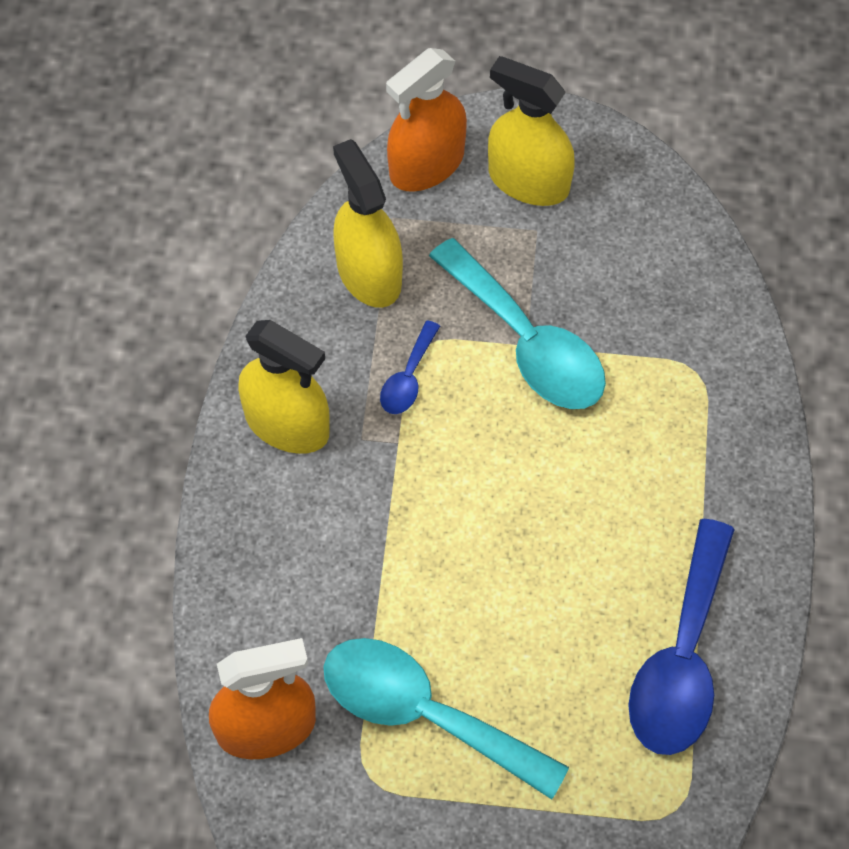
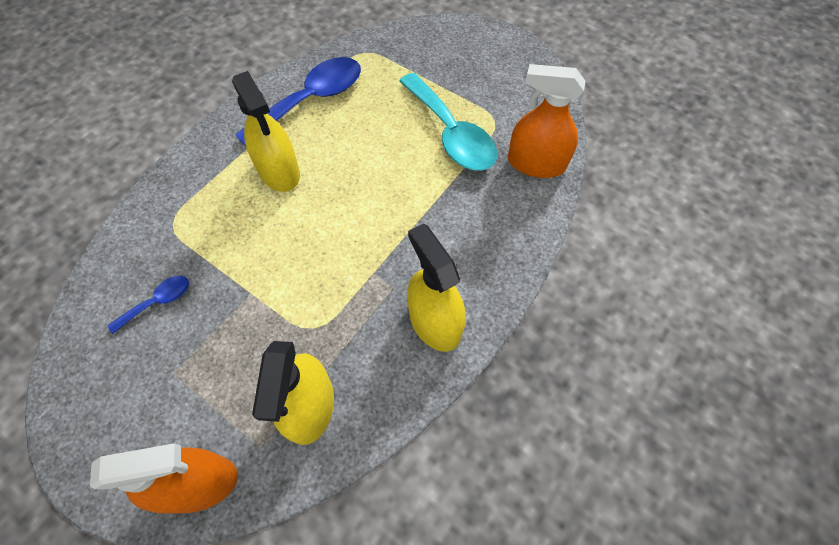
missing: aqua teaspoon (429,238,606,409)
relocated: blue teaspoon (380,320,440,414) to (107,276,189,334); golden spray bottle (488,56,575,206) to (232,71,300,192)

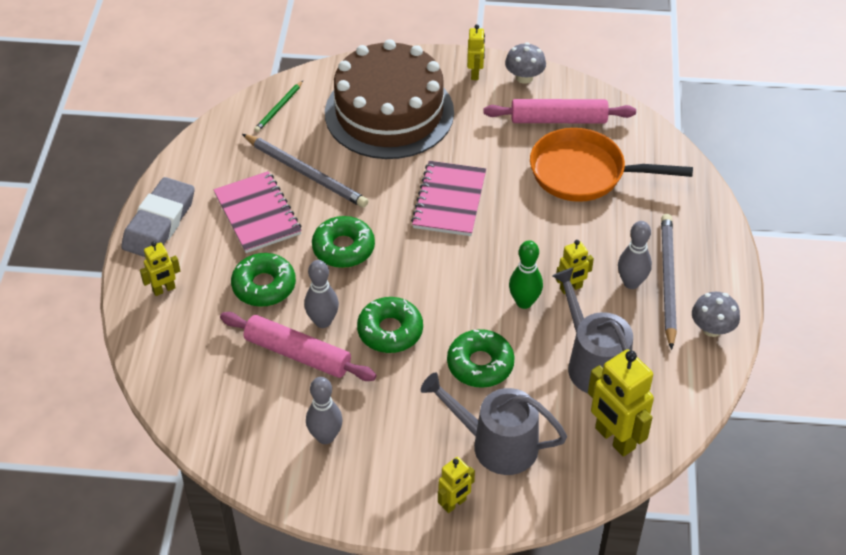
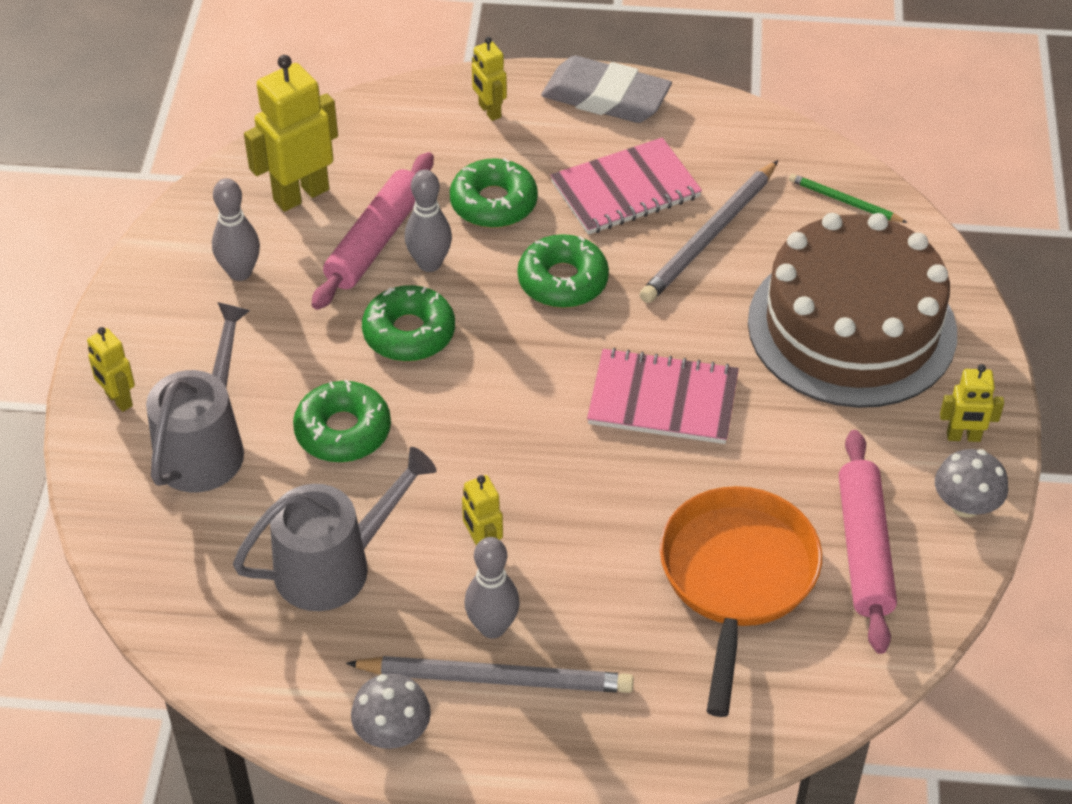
missing: emerald tenpin (509,240,543,309)
relocated: golden robot figure (588,349,654,457) to (244,55,338,212)

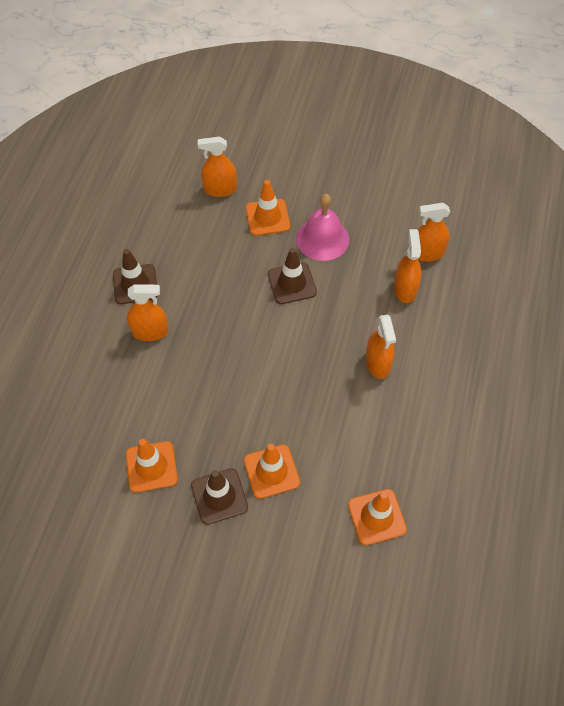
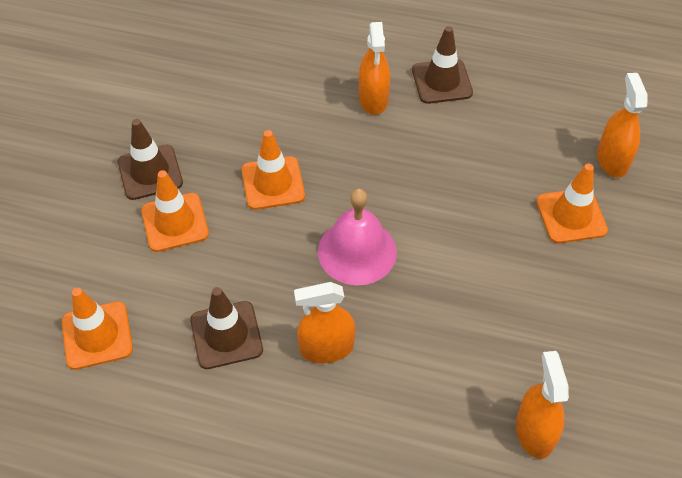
missing: orange spray bottle (394,229,421,303)
relocated: orange safety cone (126,439,178,493) to (242,130,305,210); dark brown safety cone (268,248,317,304) to (190,287,263,369); rosy school bell (296,194,349,261) to (318,189,397,285)

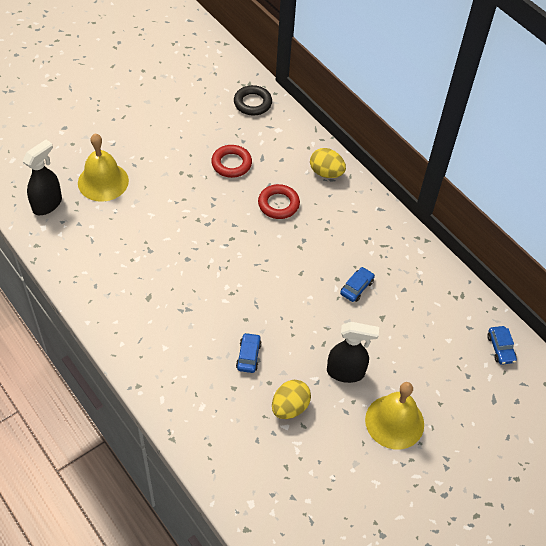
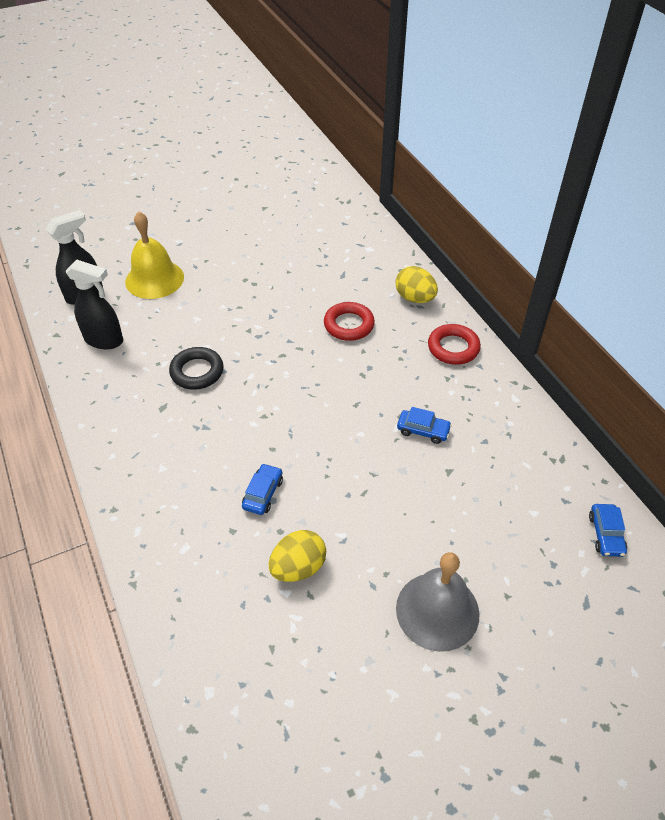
relocated: red hoop (211,145,252,178) to (428,324,481,365); jet-black hoop (234,85,272,116) to (169,347,223,390); jet-black spray bottle (327,322,379,383) to (65,259,123,349)
colour: golden school bell (365,382,424,450) to ash-grey school bell (396,552,480,652)
spun: blue automobile (340,267,375,302) = (397,407,452,444) 60 degrees clockwise

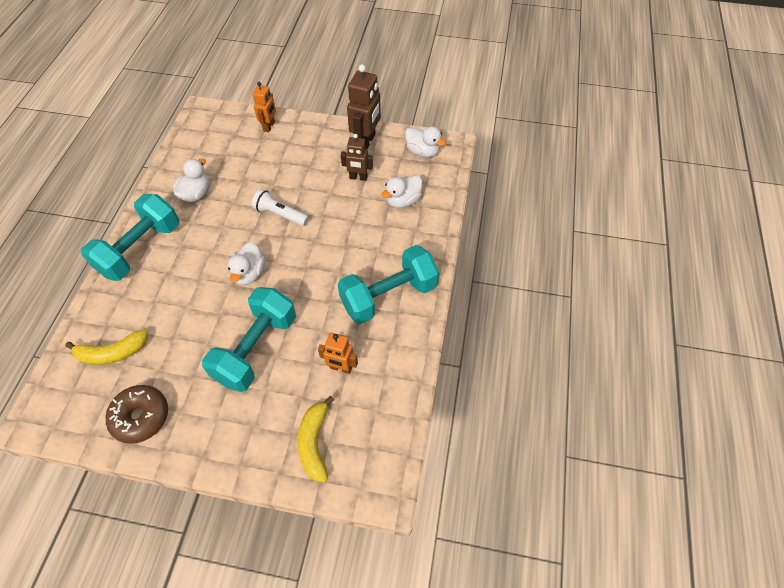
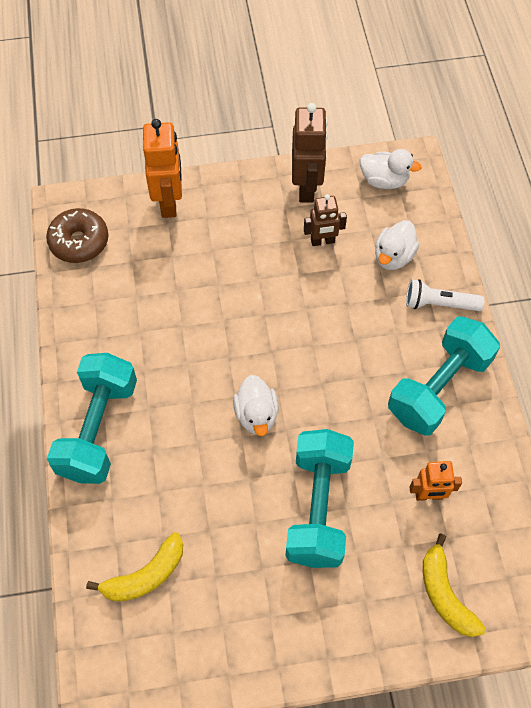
missing: snow-white toy duck (173,158,209,202)
relocated: dark brown glazed donut (106,385,168,444) to (46,208,108,263); snow-white torch (252,189,309,226) to (406,279,485,311)
size: orange robot figure (252,82,276,133) = (143,119,182,218) x1.64

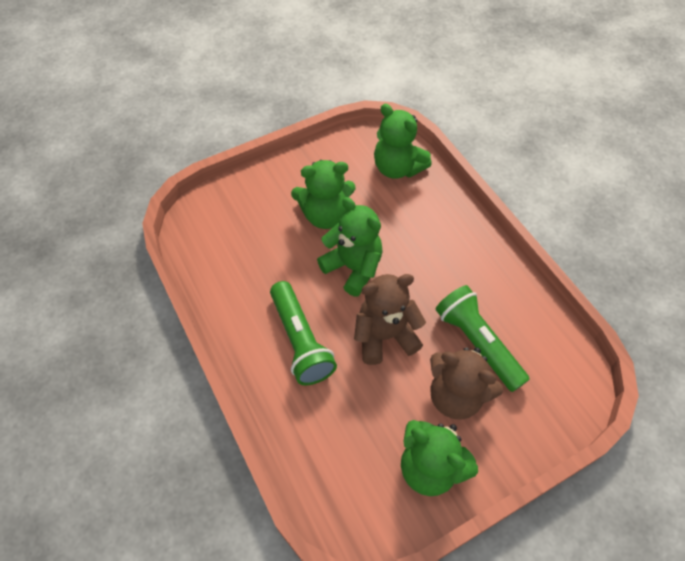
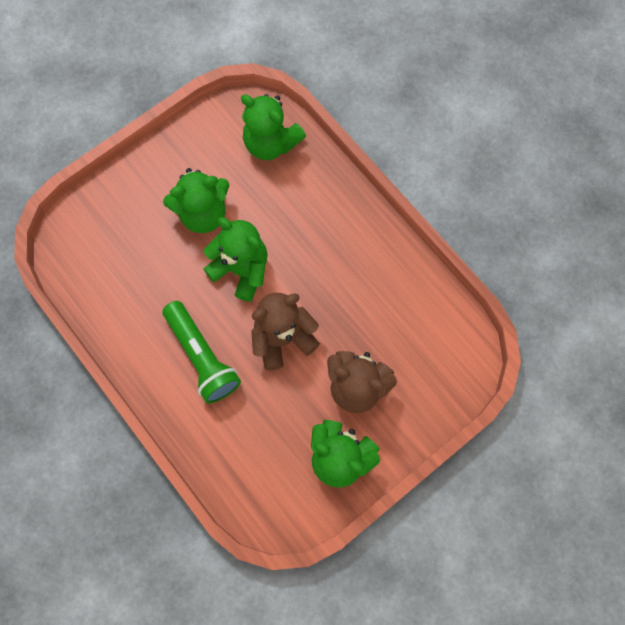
missing: emerald torch (436,285,530,392)

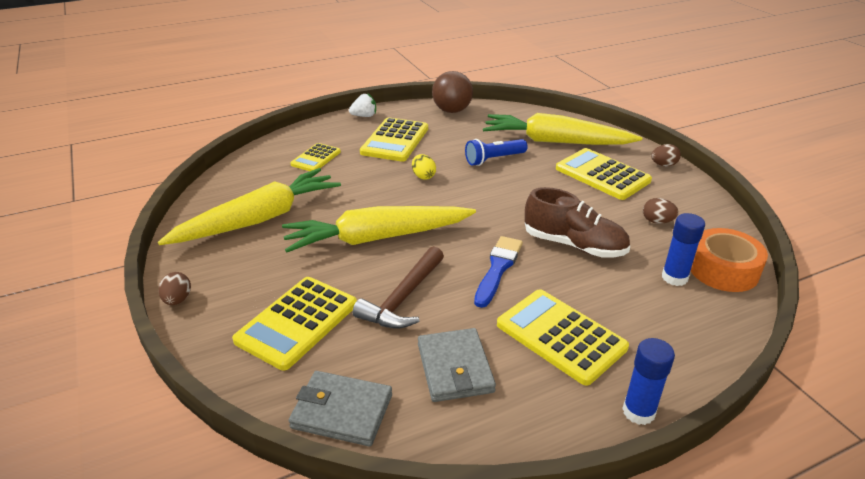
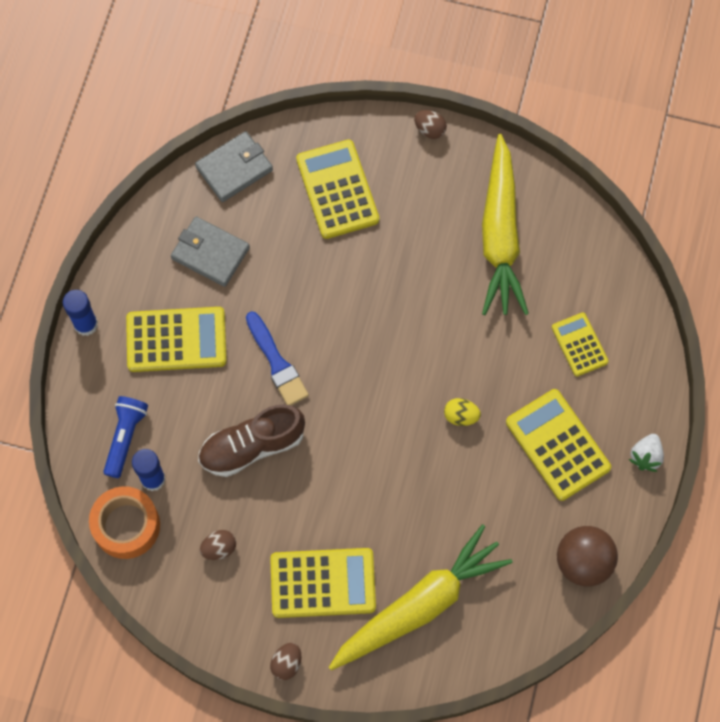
missing: golden carrot (282,206,476,253); dark brown hammer (353,246,444,329)
relocated: blue torch (465,139,528,166) to (103,396,148,478)

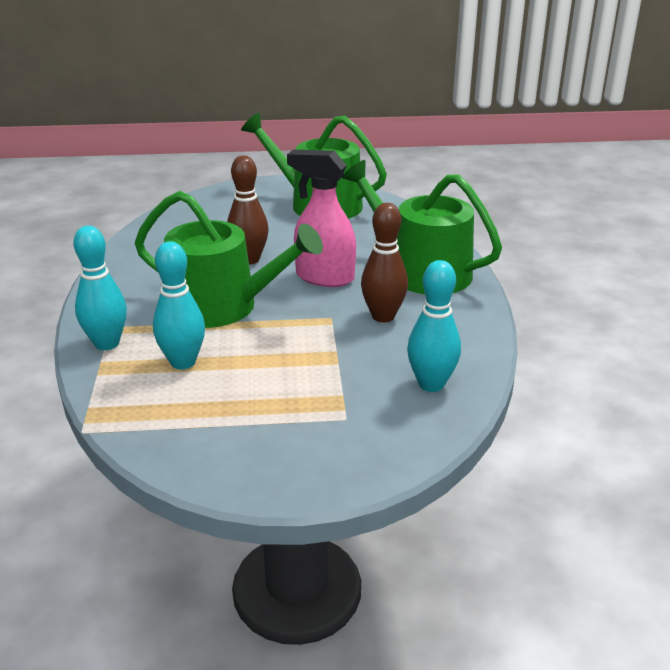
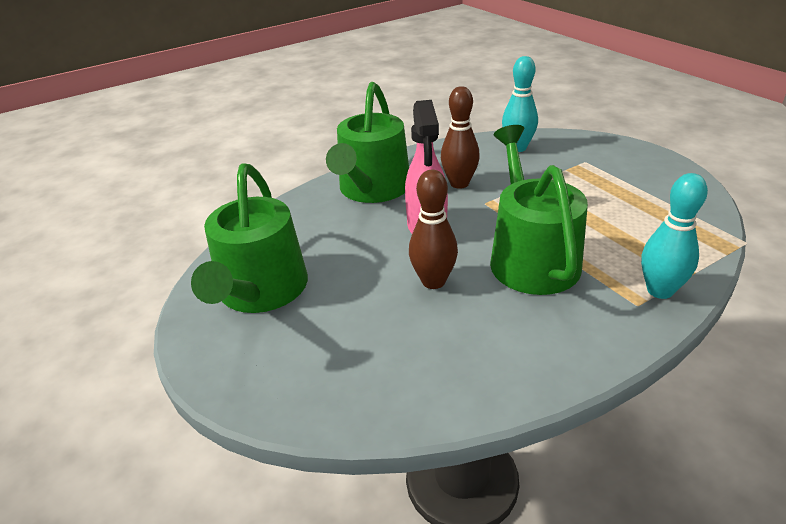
missing: aqua tenpin (153,241,205,369)

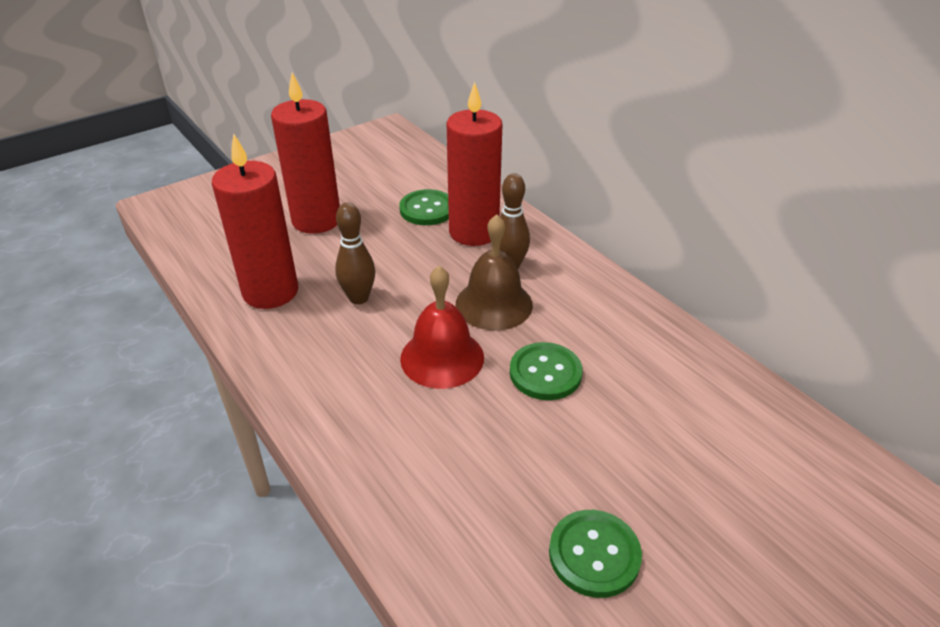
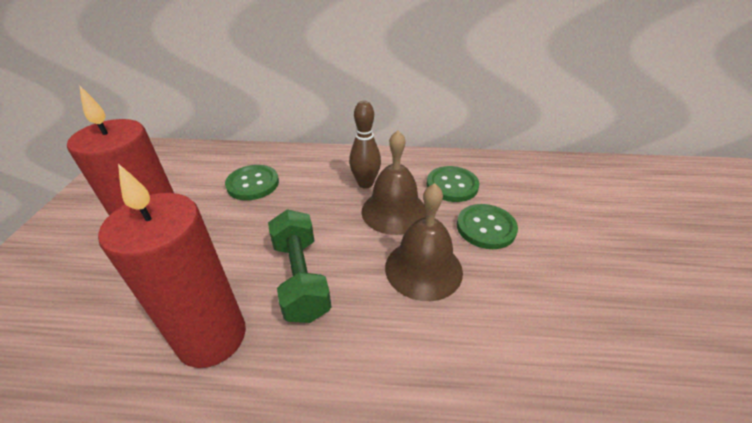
missing: red pillar candle (447,82,502,246)
relocated: emerald sewing button (549,510,642,598) to (427,166,479,202)
exchanged: dark brown tenpin (335,203,375,304) to emerald free weight (268,209,331,323)
colour: red school bell (400,266,484,389) to dark brown school bell (385,183,463,301)

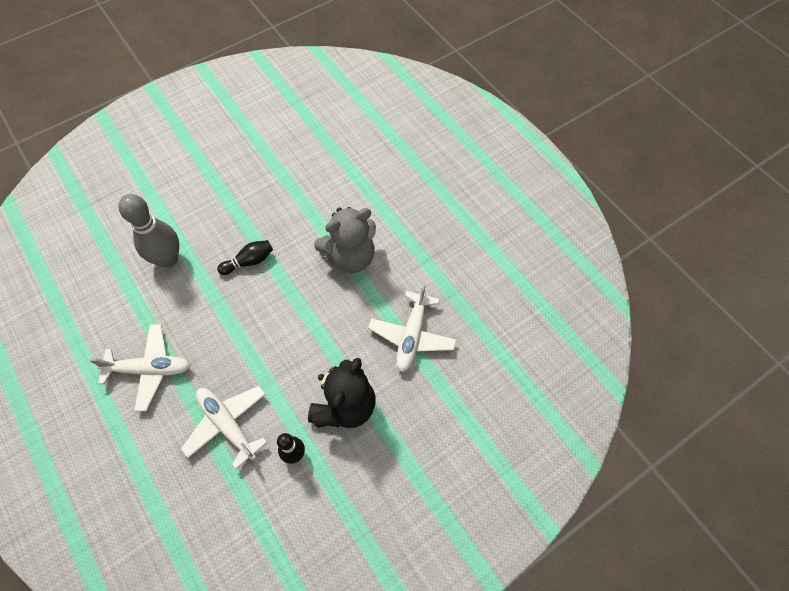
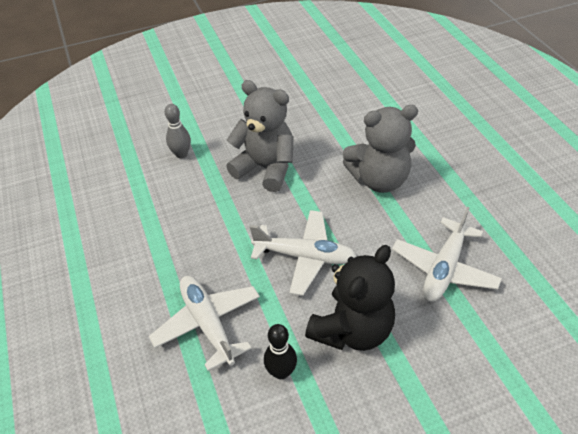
relocated: snow-white aeroplane (89,324,191,412) to (250,210,357,296)
exchanged: jet-black tenpin (217,240,273,275) to ash-grey teddy bear (226,80,294,192)
size: ash-grey tenpin (118,194,179,268) = (164,104,191,159) x0.56

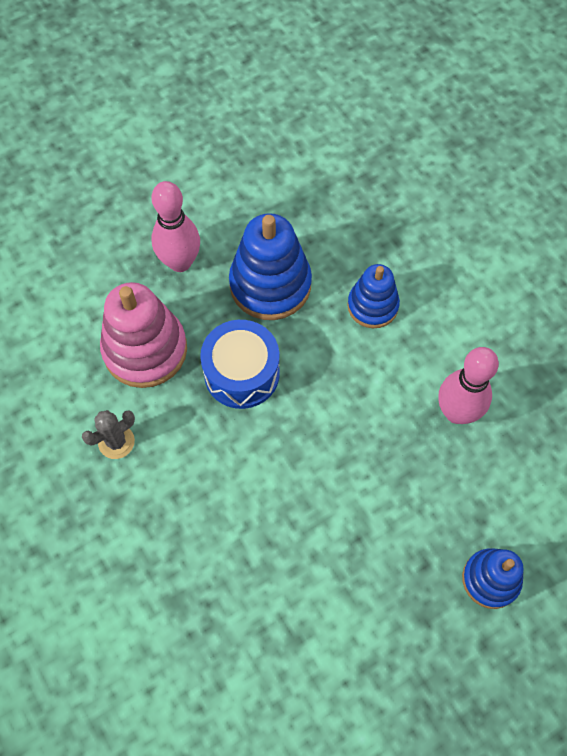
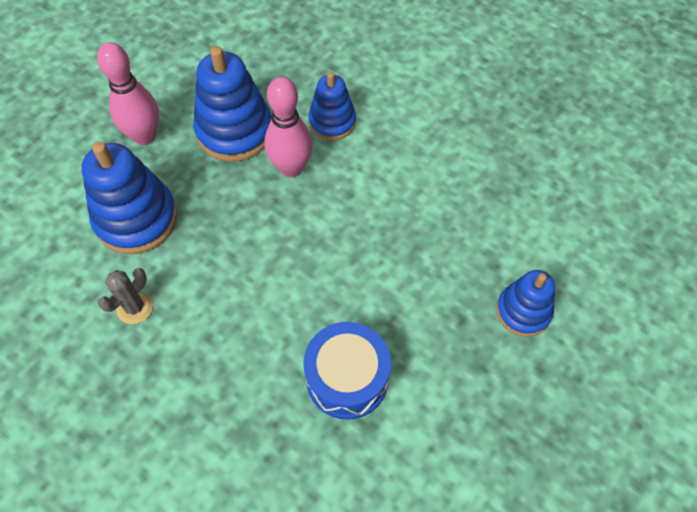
relocated: blue drum (200,320,280,409) to (303,322,391,420); rosy tenpin (438,347,499,424) to (264,77,313,177)
colour: rosy stacking rings (100,282,187,388) to blue stacking rings (82,142,177,254)

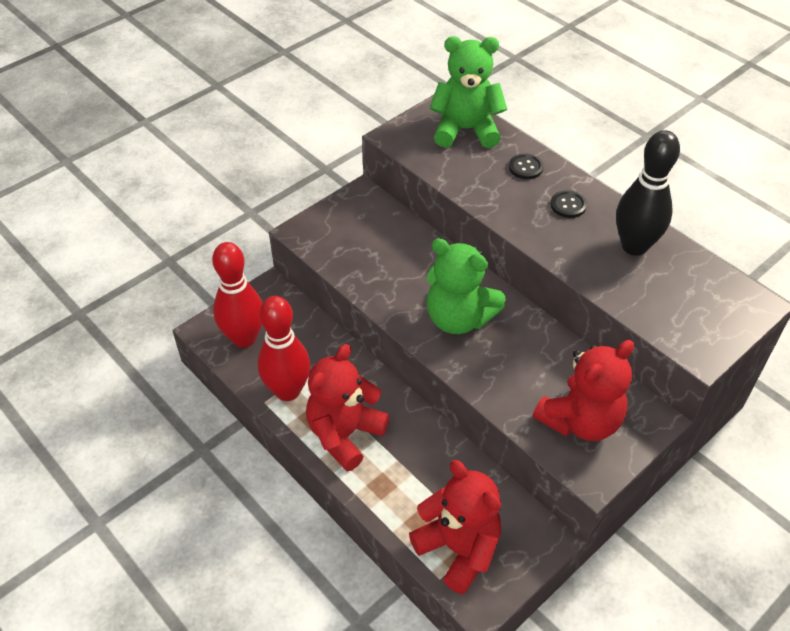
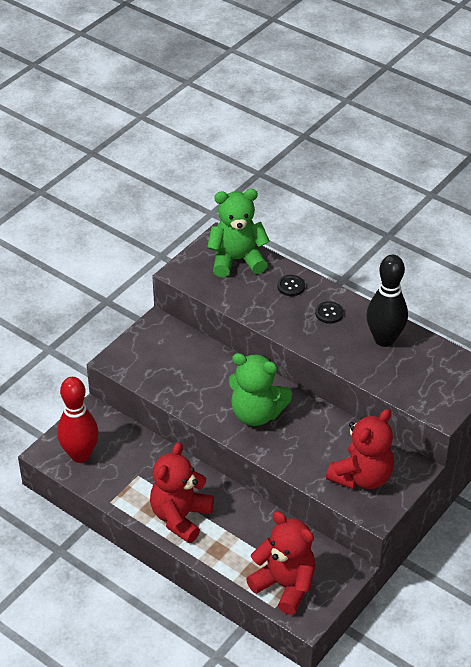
missing: red tenpin (258,296,311,401)

